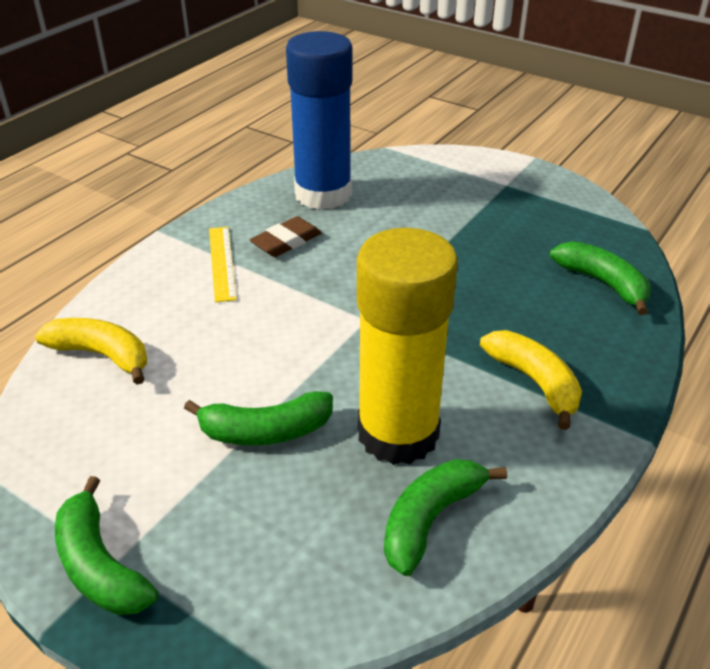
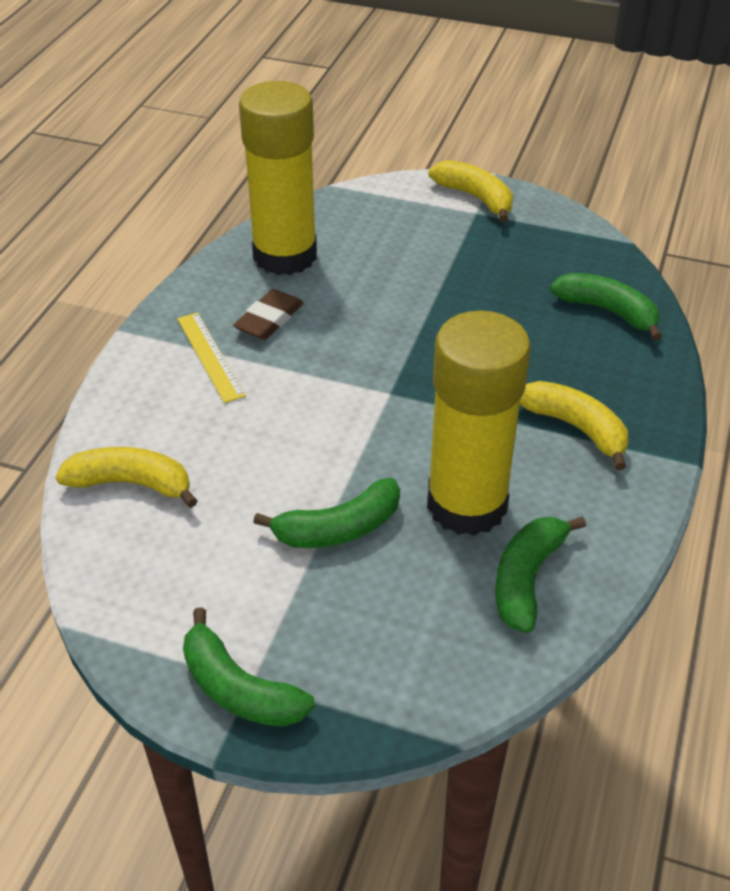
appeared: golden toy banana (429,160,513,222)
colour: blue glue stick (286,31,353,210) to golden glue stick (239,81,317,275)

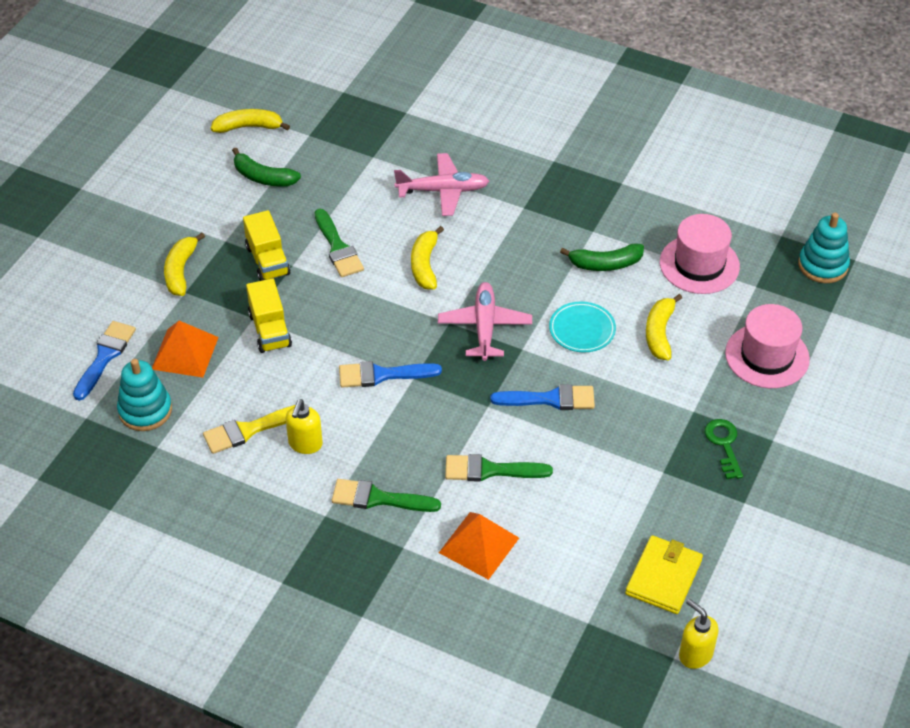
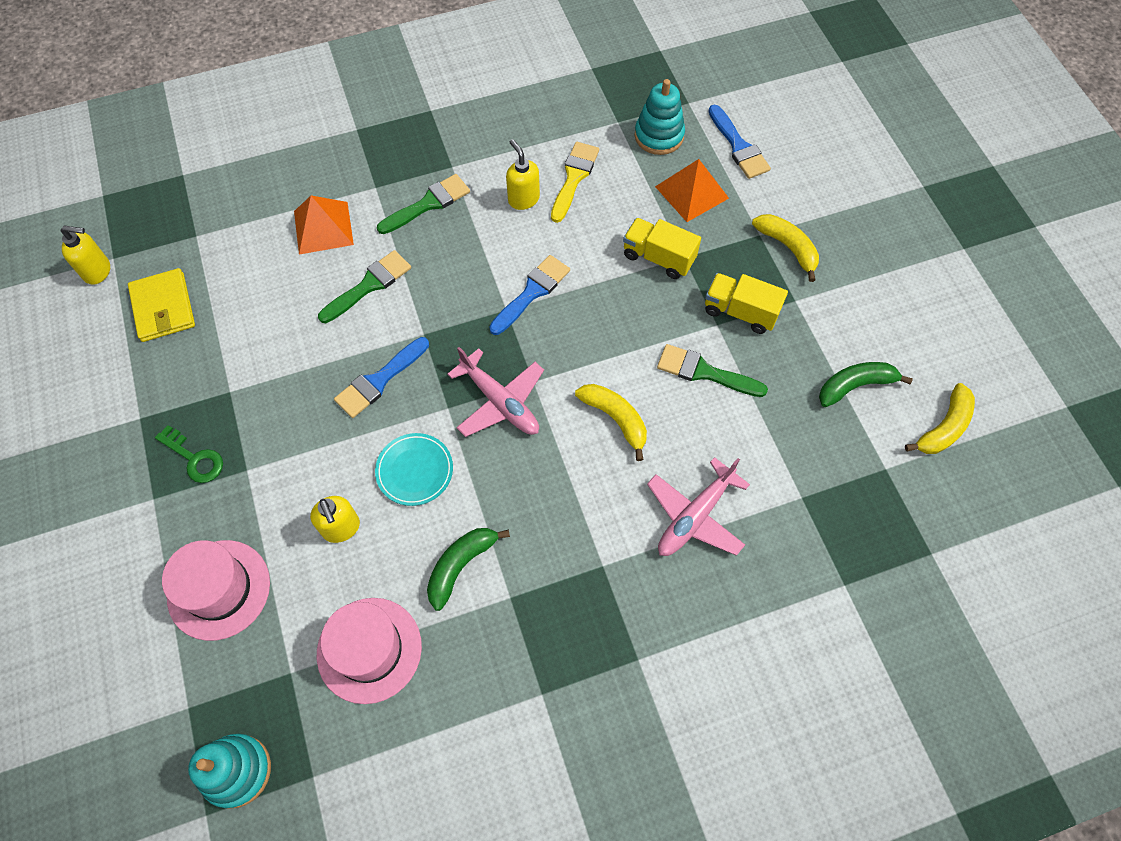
exchanged: golden toy banana (646,294,682,361) to golden pump bottle (310,496,360,543)

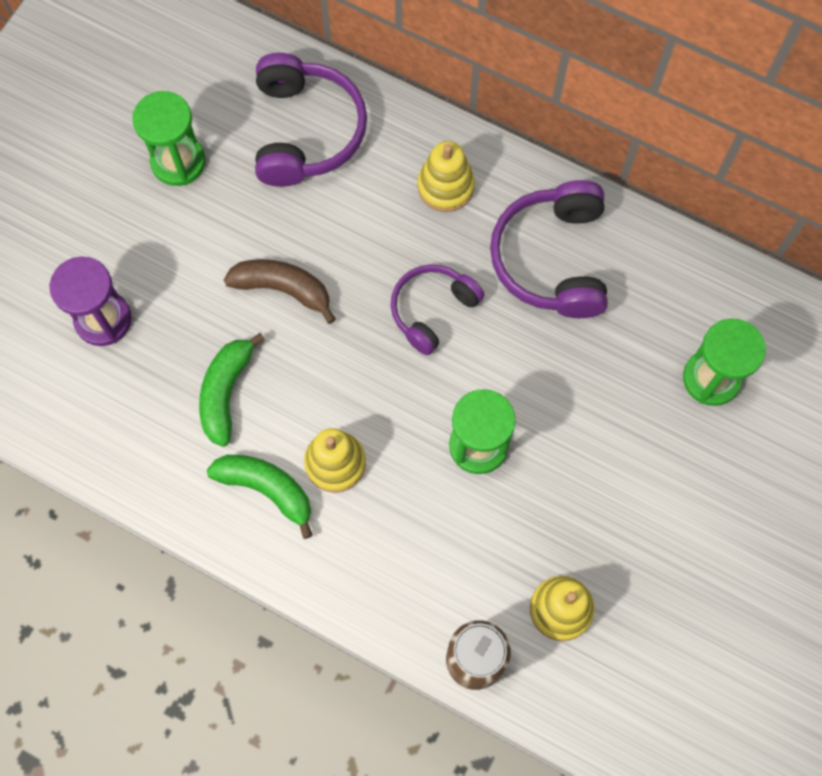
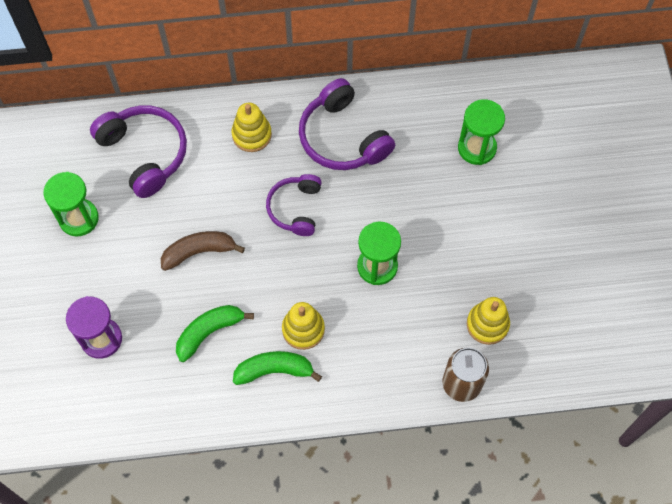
spun: emerald toy banana (199,333,265,447) = (176,305,254,362) 75 degrees clockwise

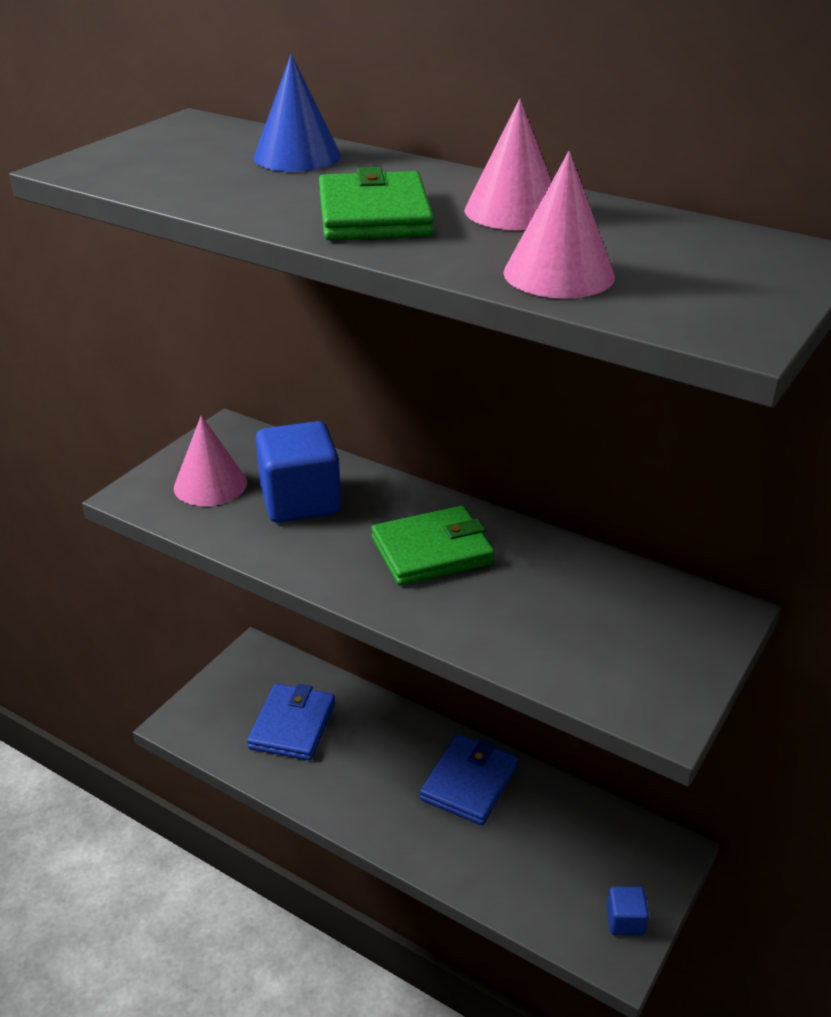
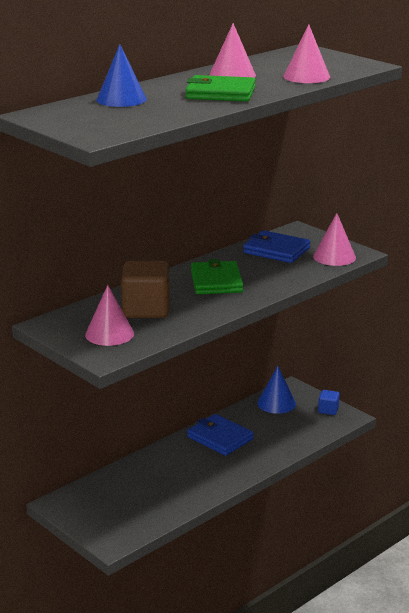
appeared: blue cone (257,366,296,414); rosy cone (313,213,356,266)
relocated: blue wallet (247,684,335,761) to (243,230,311,263)
colour: blue cube (256,421,341,523) to dark brown cube (121,261,170,318)

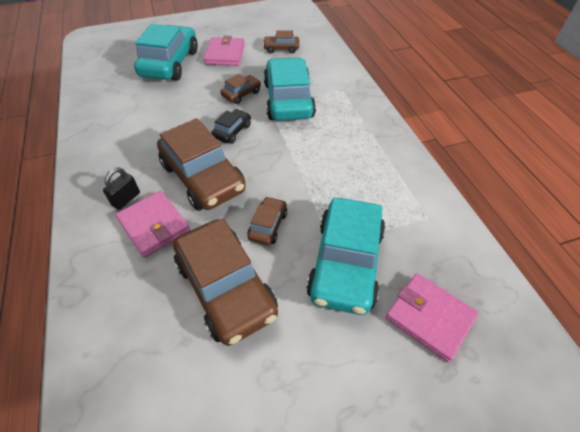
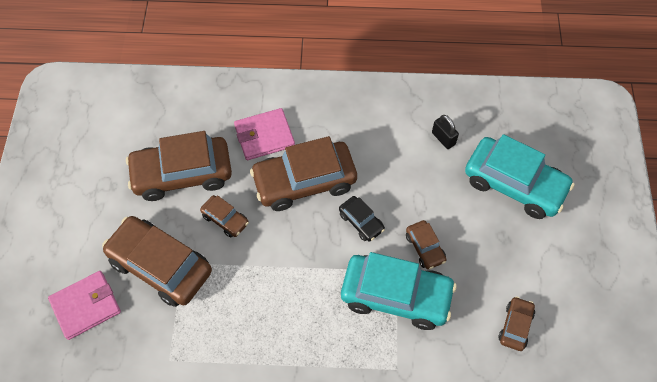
missing: rosy wallet (204,36,245,66)
relocated: jet-black padlock (103,167,140,210) to (432,115,459,149)
colour: aqua automobile (306,198,385,315) to dark brown automobile (102,216,212,307)

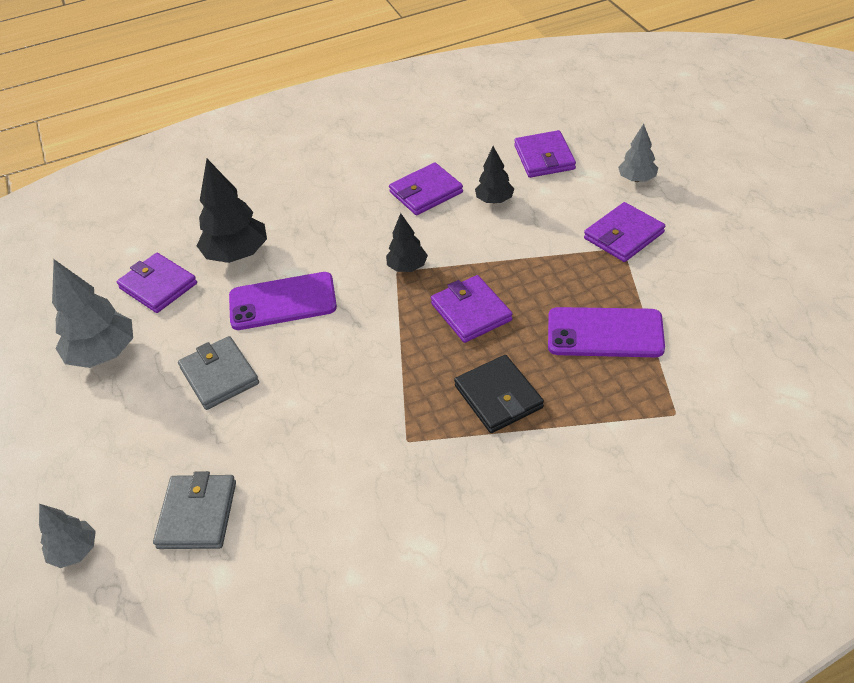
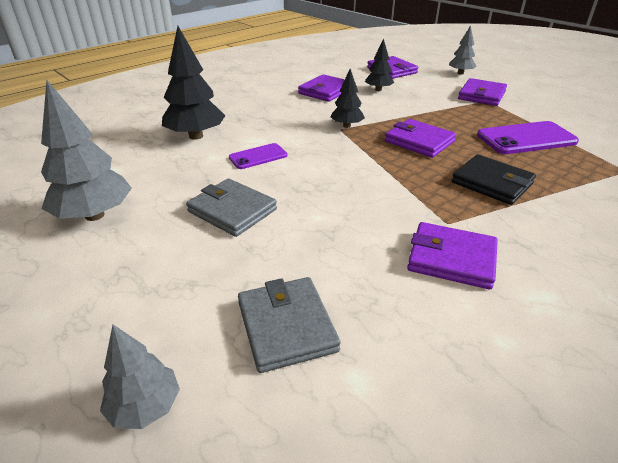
relocated: royal purple wallet (117,253,197,313) to (407,222,498,289)
size: royal purple mobile phone (229,272,337,330) = (229,143,288,169) x0.57

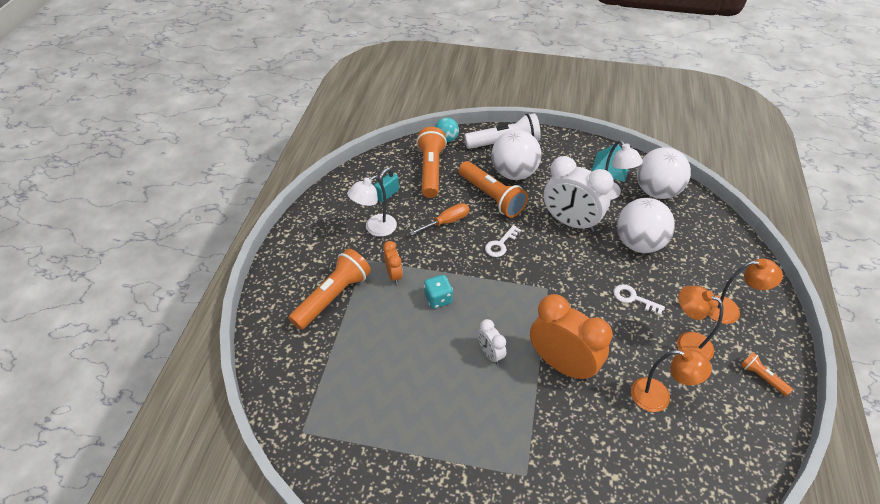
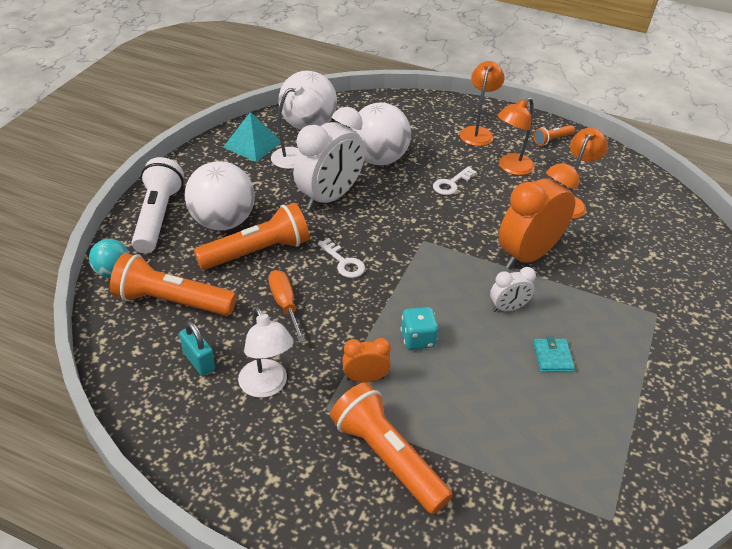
appeared: aqua wallet (533,337,575,372)

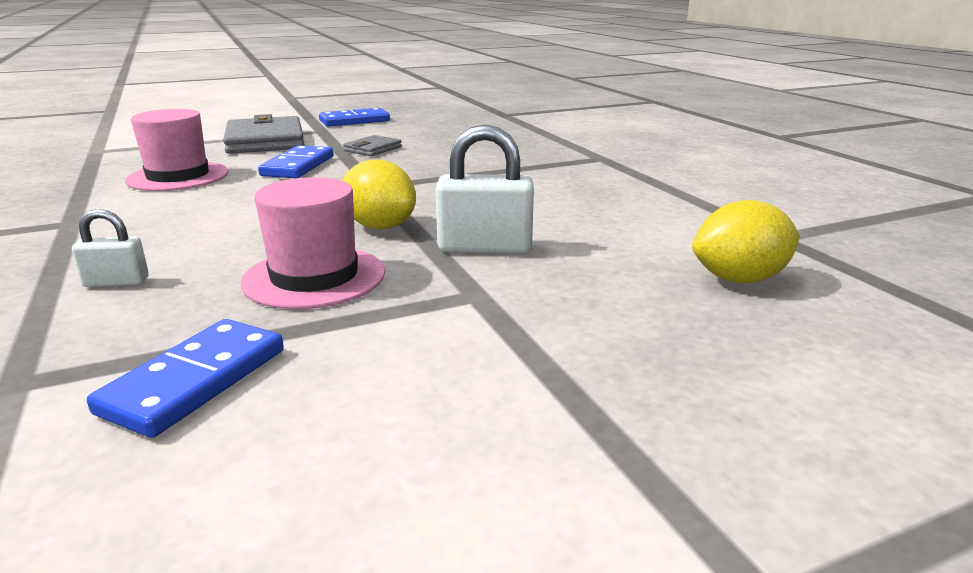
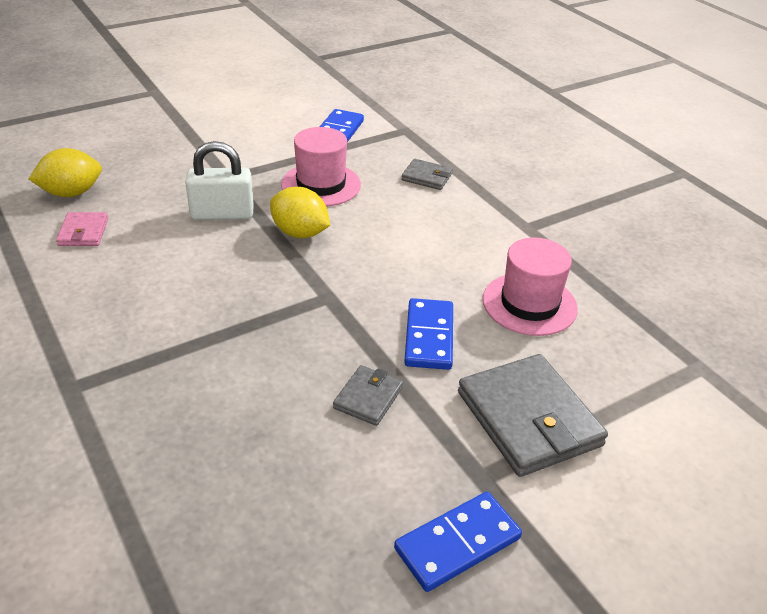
appeared: rosy wallet (56,212,108,246)
exchanged: snow-white padlock (72,209,149,287) to ash-grey wallet (401,159,453,190)

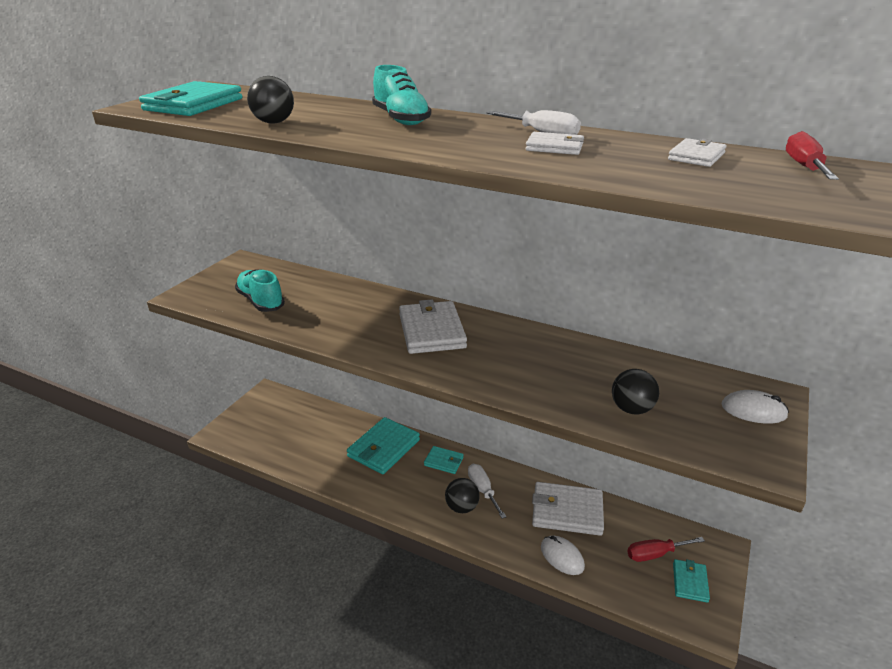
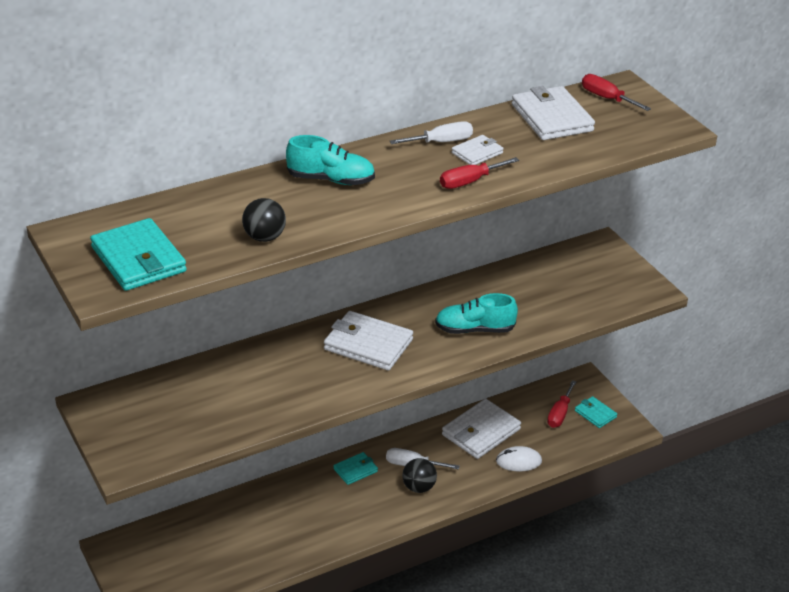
missing: aqua wallet (347,417,420,474); jet-black play ball (612,369,659,414); snow-white computer mouse (721,390,789,424)
appeared: red flat screwdriver (440,157,519,189)
relocated: aqua lace-up shoe (235,269,285,312) to (435,293,518,334)
size: snow-white wallet (668,138,727,167) = (512,86,595,140) x1.86

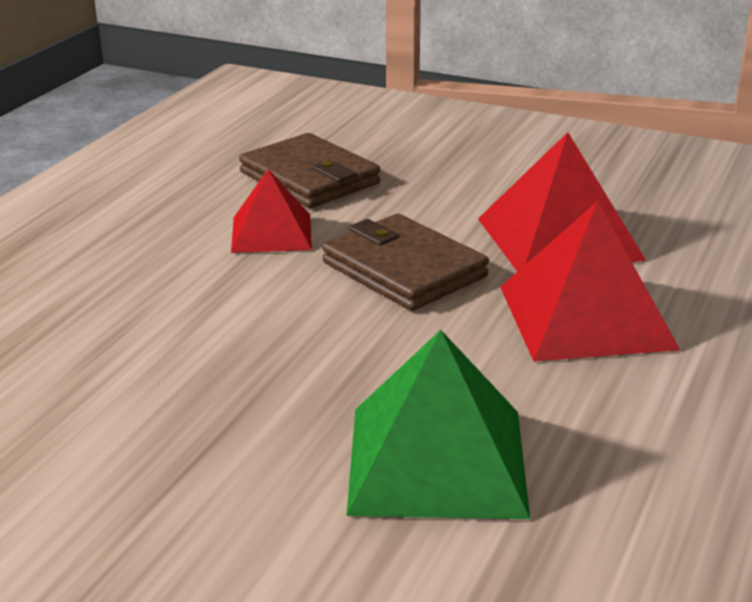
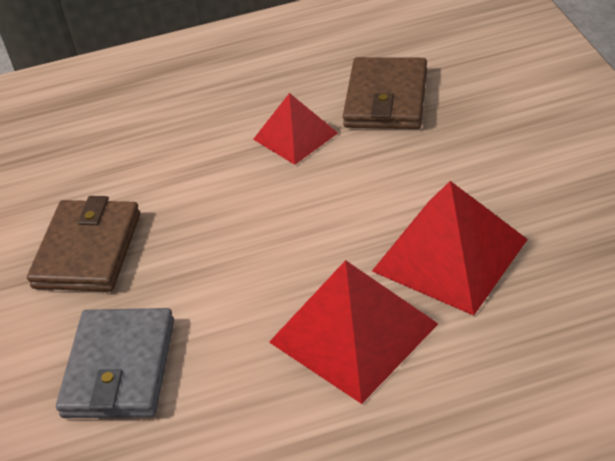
relocated: dark brown wallet (322,214,489,311) to (27,196,140,292)
exchanged: emerald pyramid shape (346,330,530,519) to ash-grey wallet (56,308,174,418)

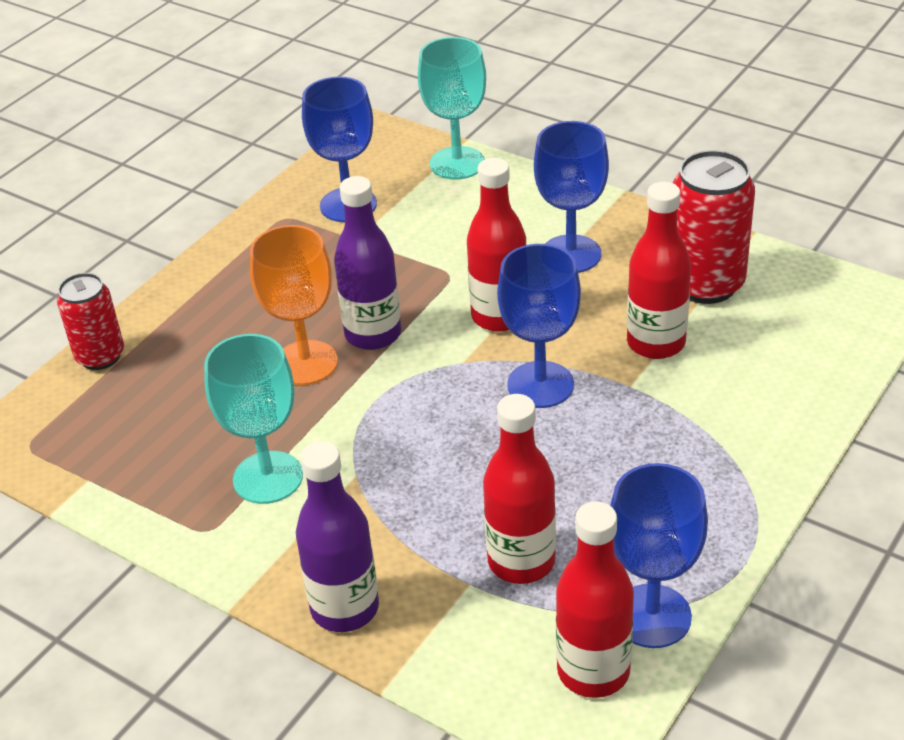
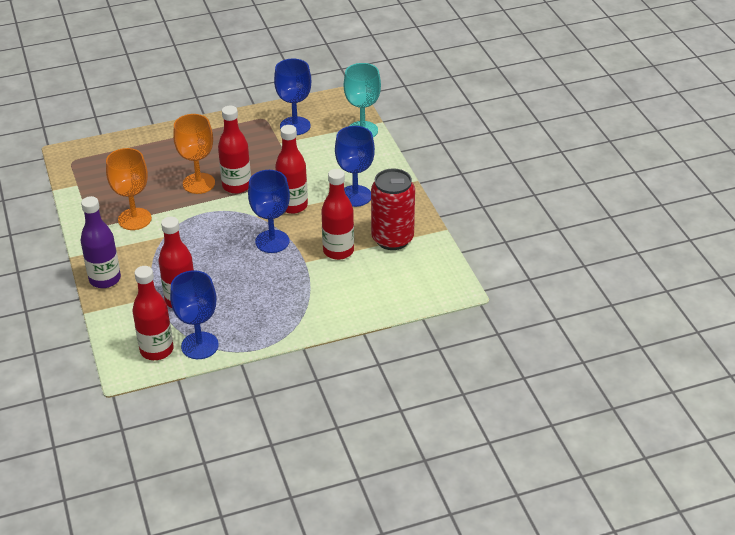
missing: red tin (57,273,124,370)
colour: aqua chalice (204,334,303,504) to orange chalice (106,148,152,230); royal purple bottle (334,176,401,350) to red bottle (218,106,251,194)

